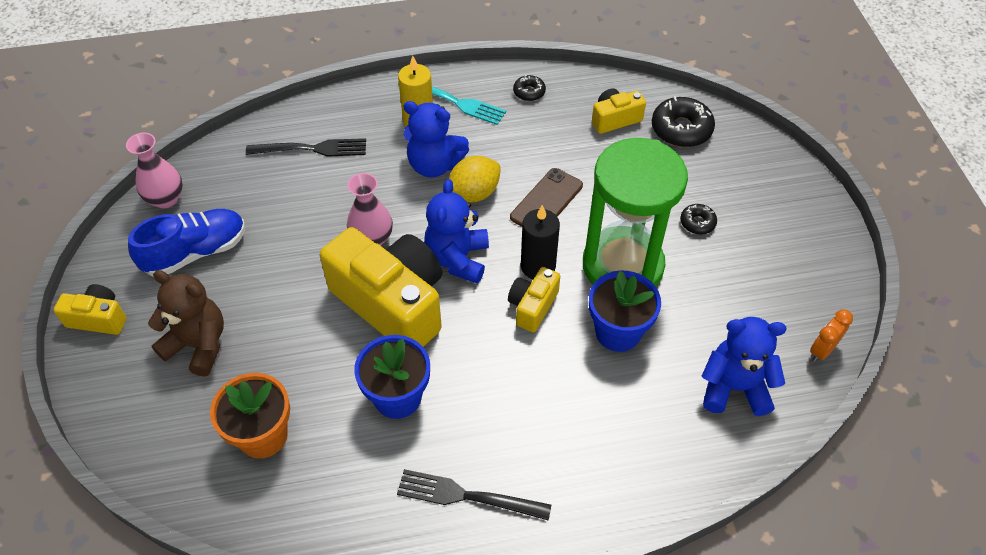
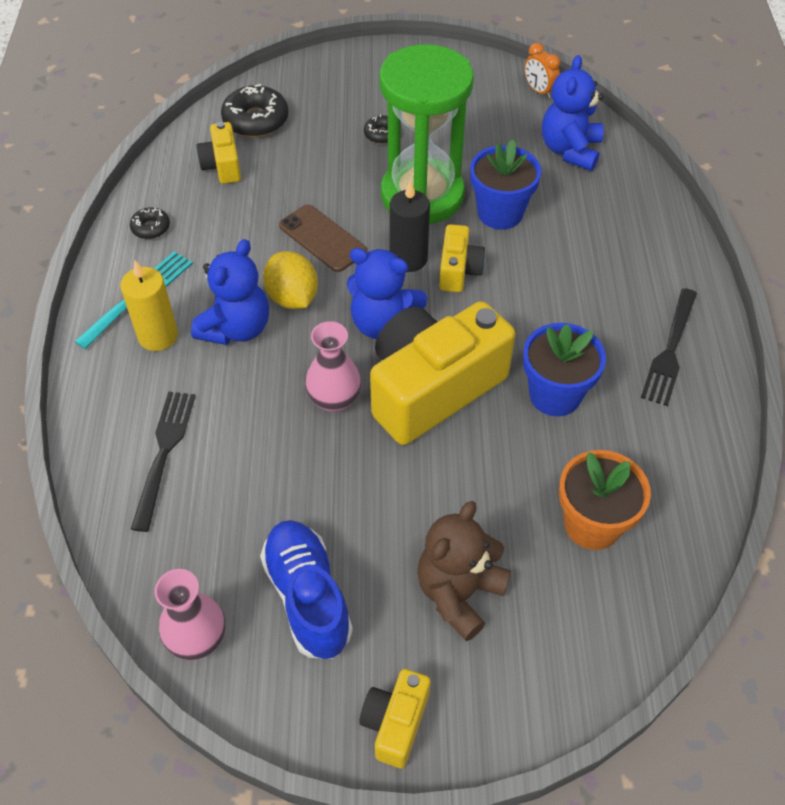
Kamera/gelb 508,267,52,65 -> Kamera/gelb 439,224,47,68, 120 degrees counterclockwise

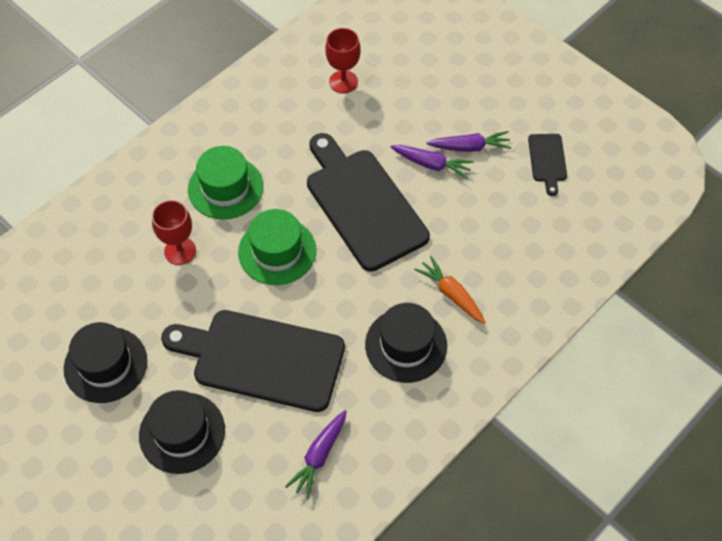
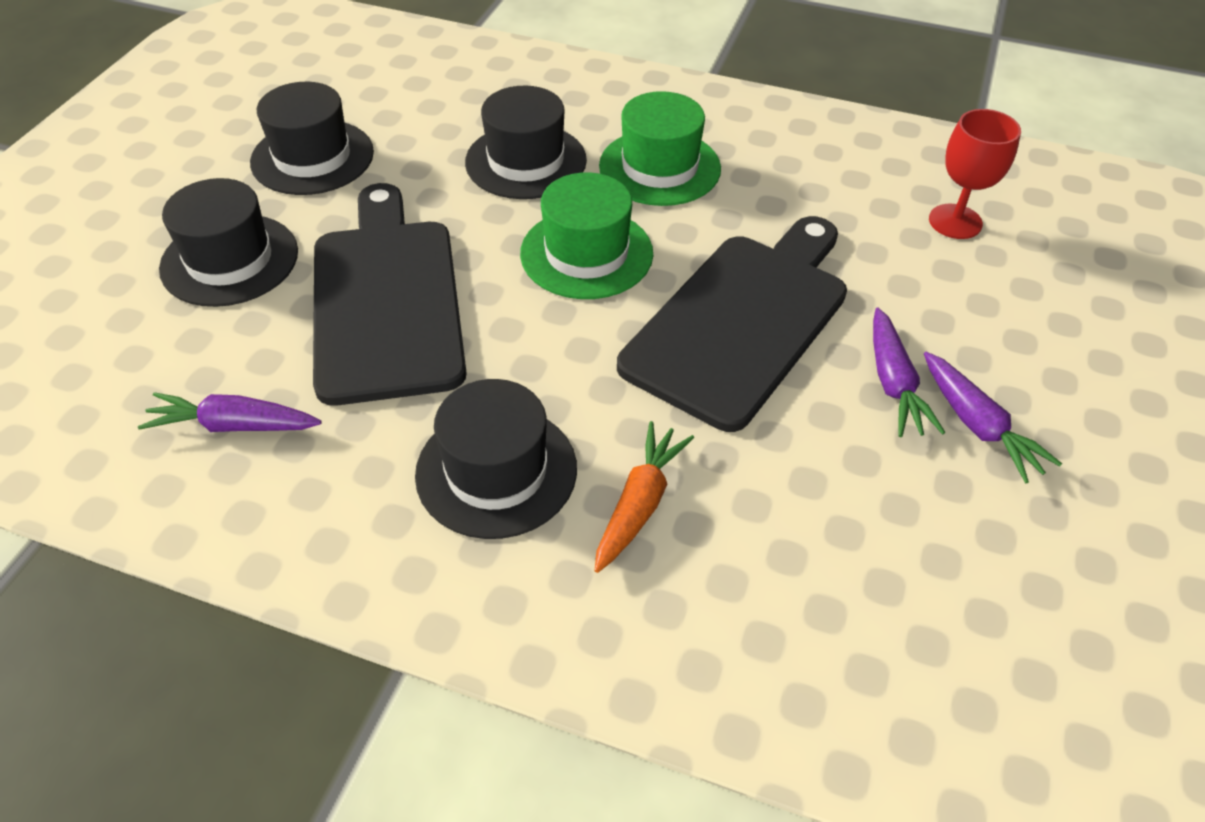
Schneidebrett/schwarz 528,134,39,62 -> none
Kelch/rot 152,200,44,65 -> Hut/schwarz 465,86,122,113

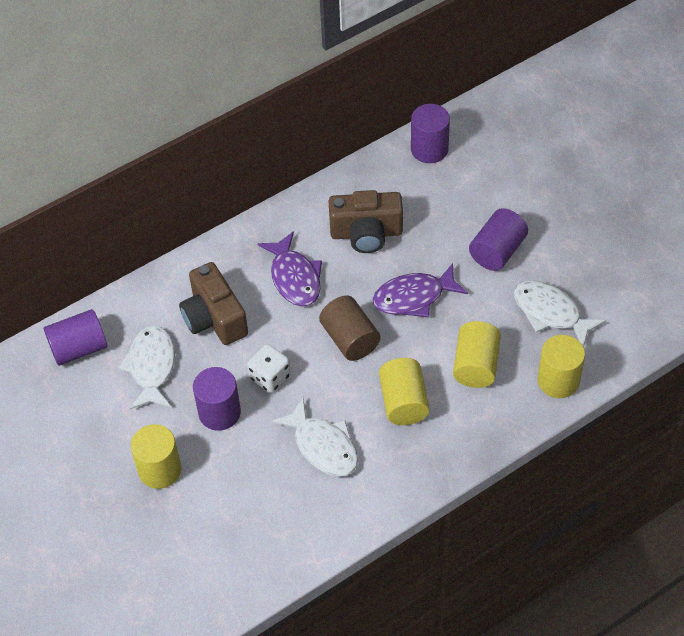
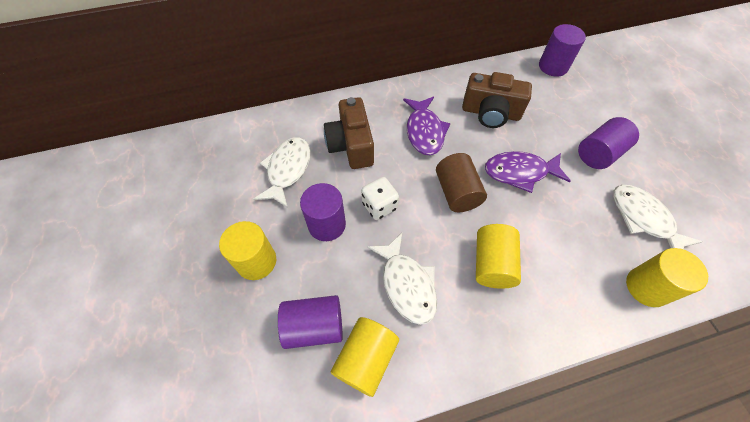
Vollzylinder/lila 44,309,63,57 -> Vollzylinder/lila 278,295,65,54, shifted
Vollzylinder/gelb 453,321,48,67 -> Vollzylinder/gelb 330,317,69,80, shifted

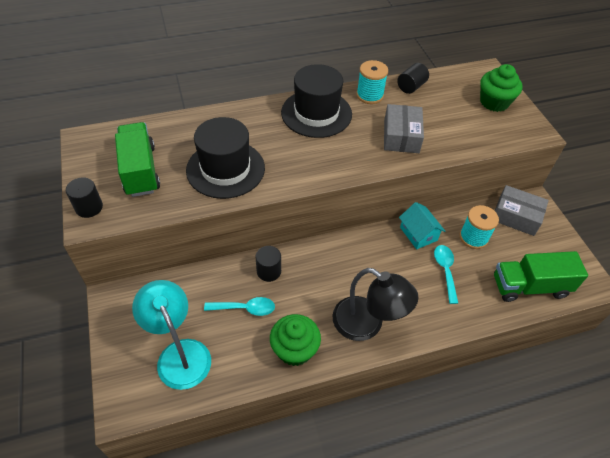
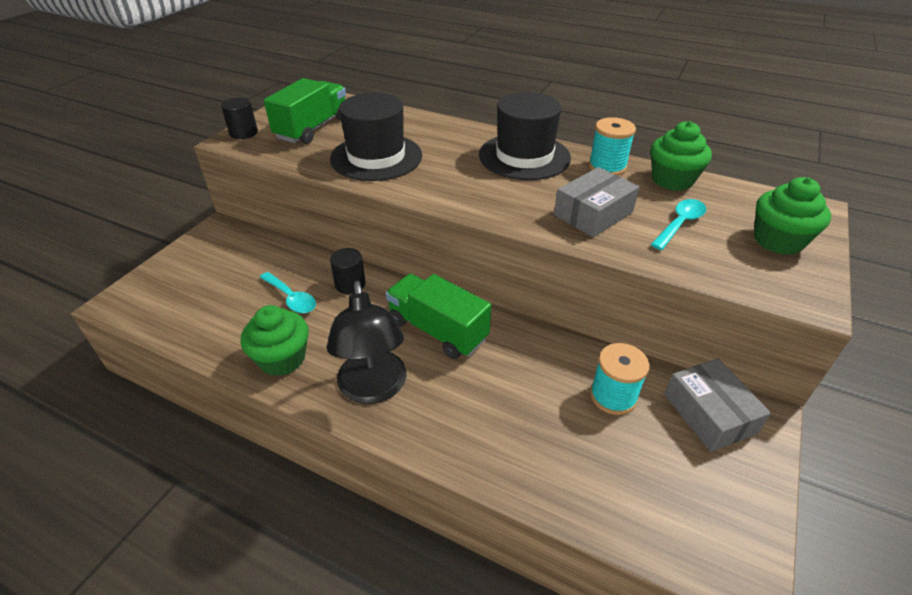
Vollzylinder/schwarz 397,63,32,31 -> Muffin/grün 651,121,61,70
Haus/türkis 399,202,46,47 -> none
Löffel/türkis 434,245,24,59 -> Löffel/türkis 651,199,55,51, shifted
Lastwagen/grün 494,251,94,51 -> Lastwagen/grün 386,274,105,85, shifted
Lampe/türkis 132,280,79,110 -> none

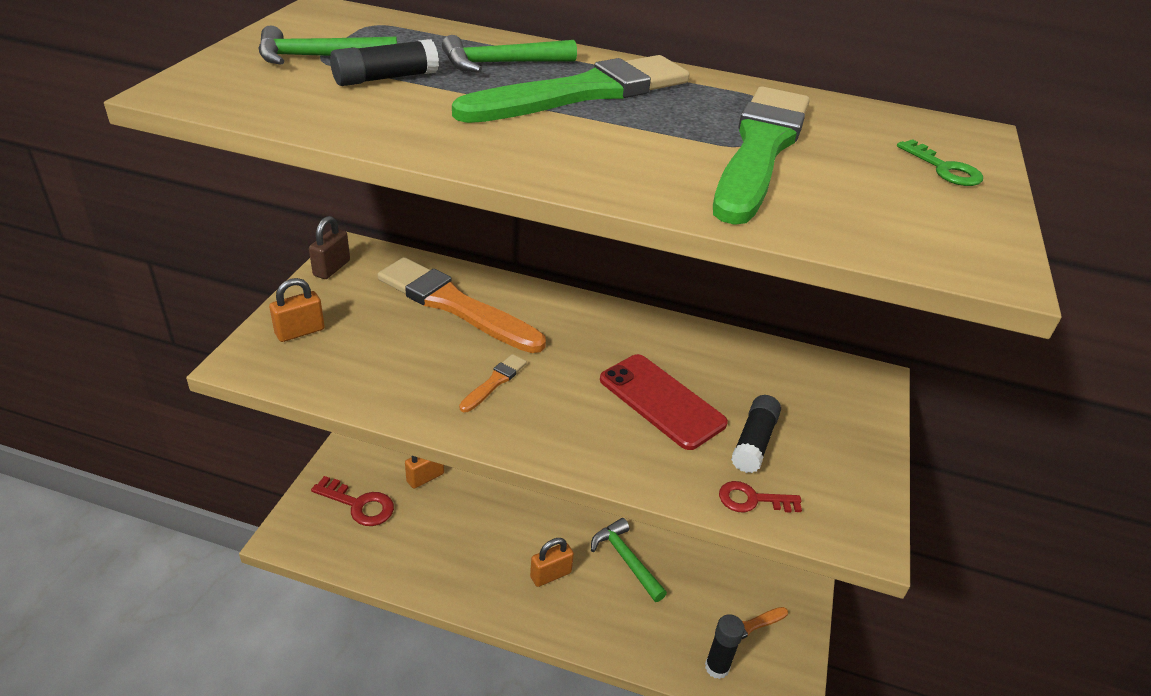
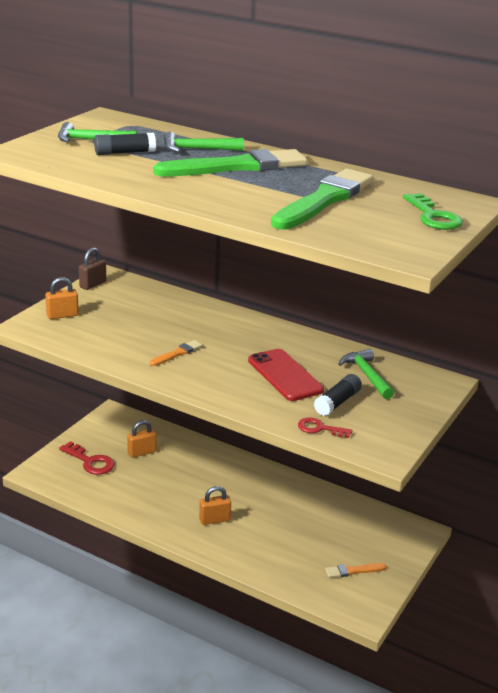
Schlüssel/grün 897,139,86,47 -> Schlüssel/grün 403,193,60,37, x1.53
Pinsel/orange 378,257,168,96 -> none
Hammer/grün 591,518,76,84 -> Hammer/grün 338,349,56,50, shifted
Klebestift/schwarz 705,614,40,65 -> none

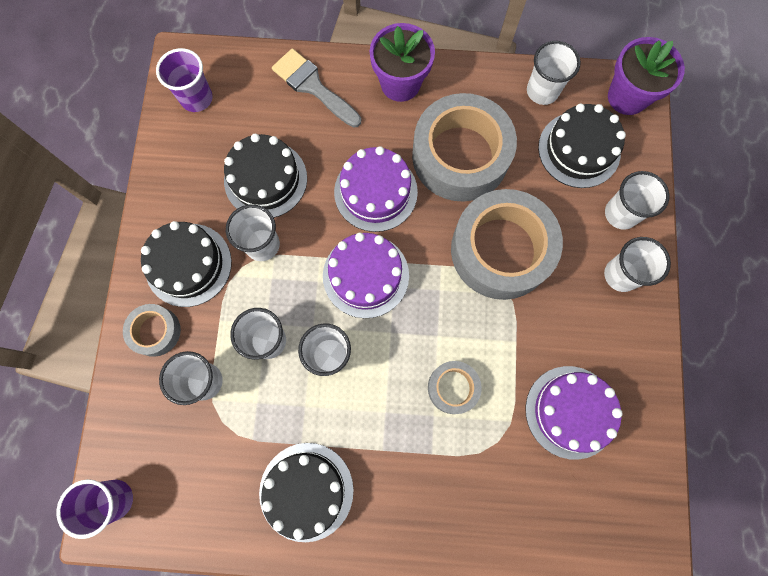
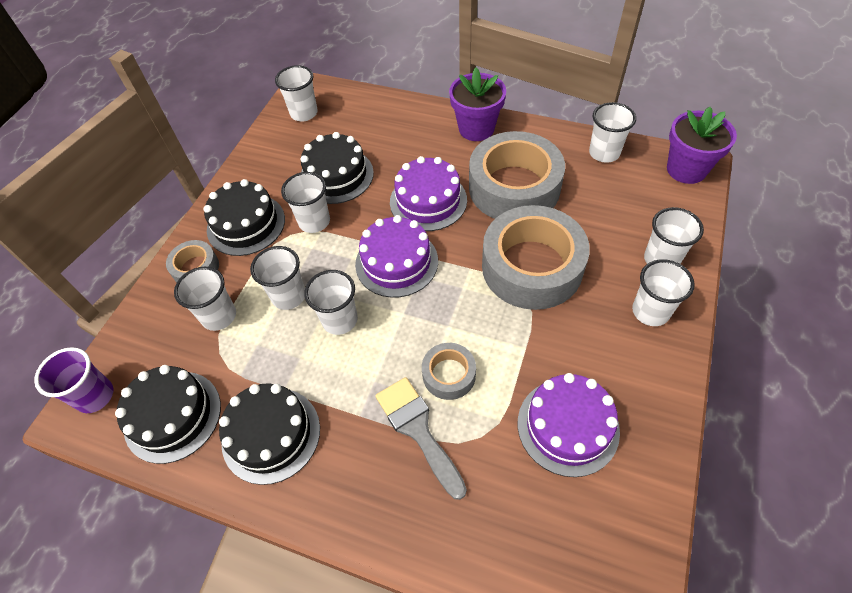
Becher/lila 156,48,57,64 -> Becher/weiß 275,65,43,56
Pinsel/grau 272,48,89,80 -> Pinsel/grau 375,377,92,123, shifted
Kuchen/schwarz 538,104,88,84 -> Kuchen/schwarz 115,365,106,99, shifted

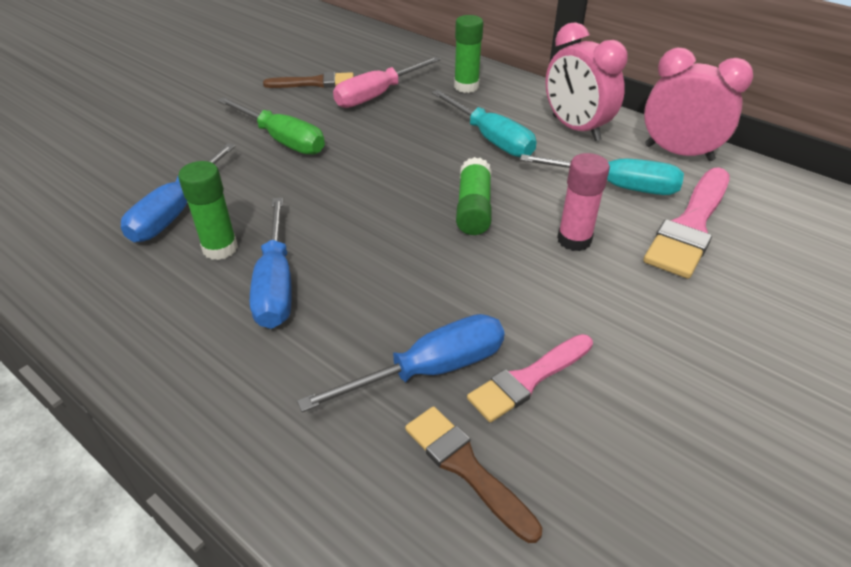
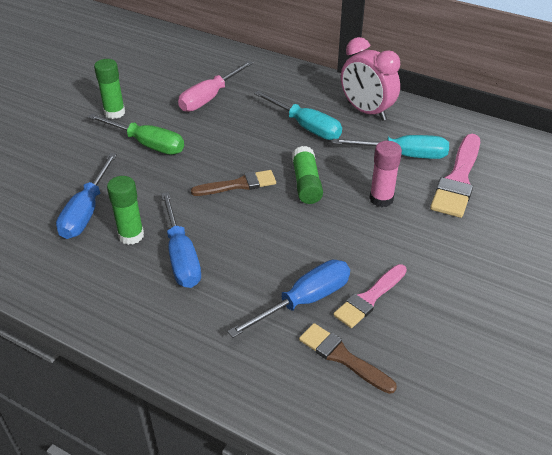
Klebestift/grün 454,15,29,78 -> Klebestift/grün 94,59,31,60, shifted
Wecker/rosa 644,48,109,113 -> none
Pinsel/braun 263,72,91,16 -> Pinsel/braun 191,170,85,26, shifted

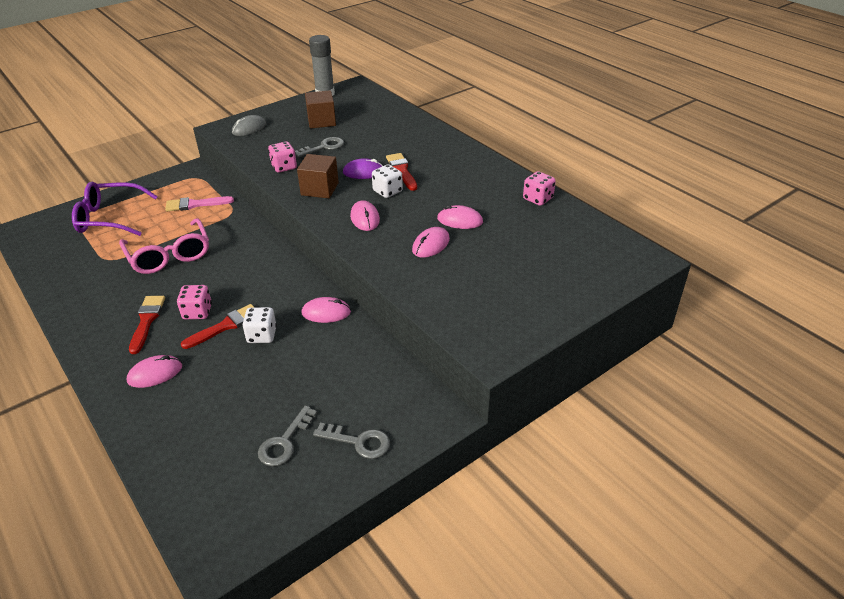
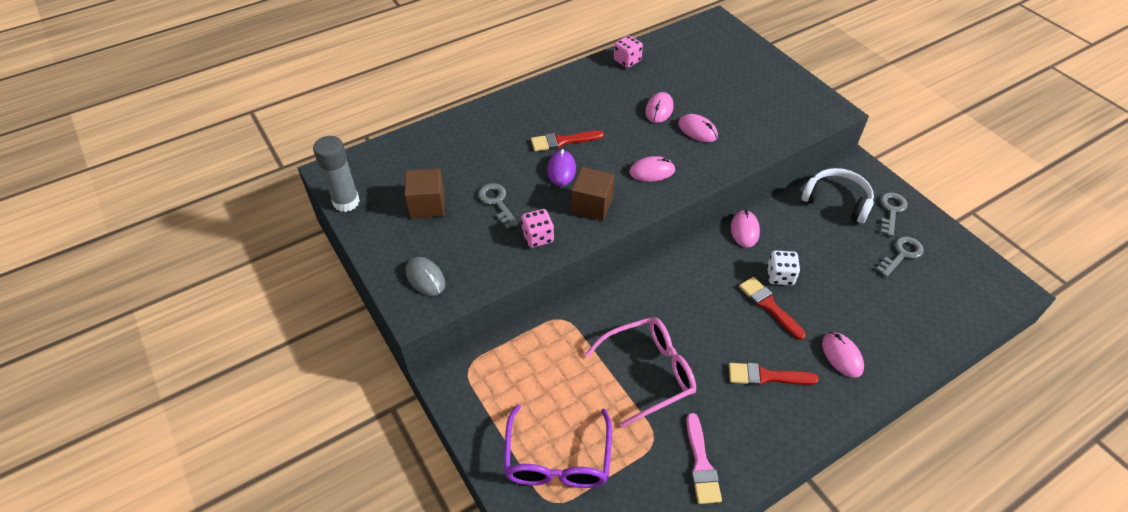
Spielwürfel/weiß 372,164,31,34 -> none
Pinsel/rosa 165,196,69,15 -> Pinsel/rosa 686,413,36,91, shifted
Spielwürfel/rosa 177,285,35,34 -> none
Schlüssel/grau 258,405,59,61 -> Schlüssel/grau 876,236,48,41, 75 degrees counterclockwise
none -> Kopfhörer/weiß 802,168,72,55

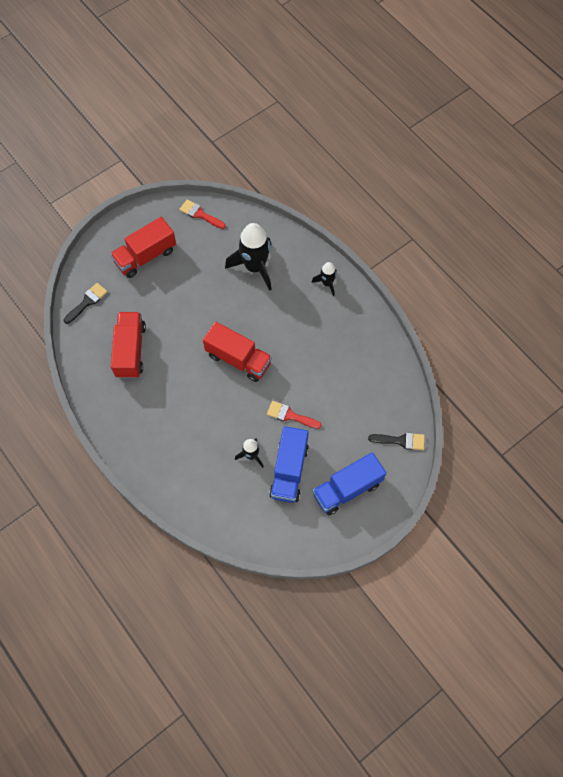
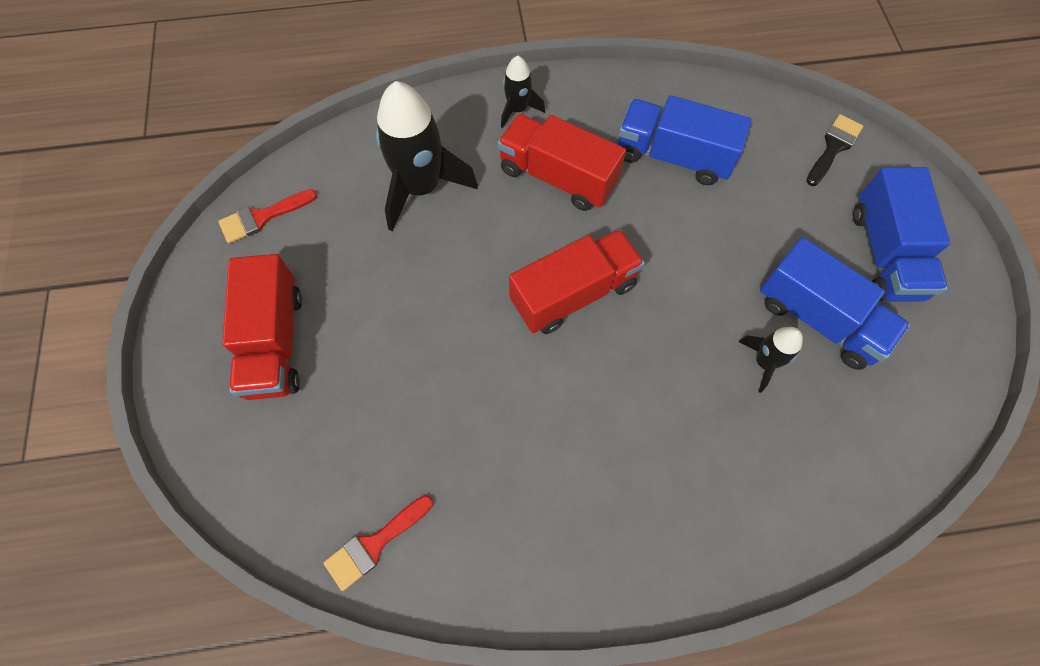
Pinsel/schwarz 64,283,43,41 -> none
Lastwagen/rot 111,312,35,66 -> Lastwagen/rot 498,114,128,97, shifted
Pinsel/rot 267,401,55,28 -> Pinsel/rot 324,495,109,96, shifted
none -> Lastwagen/blau 618,95,134,90

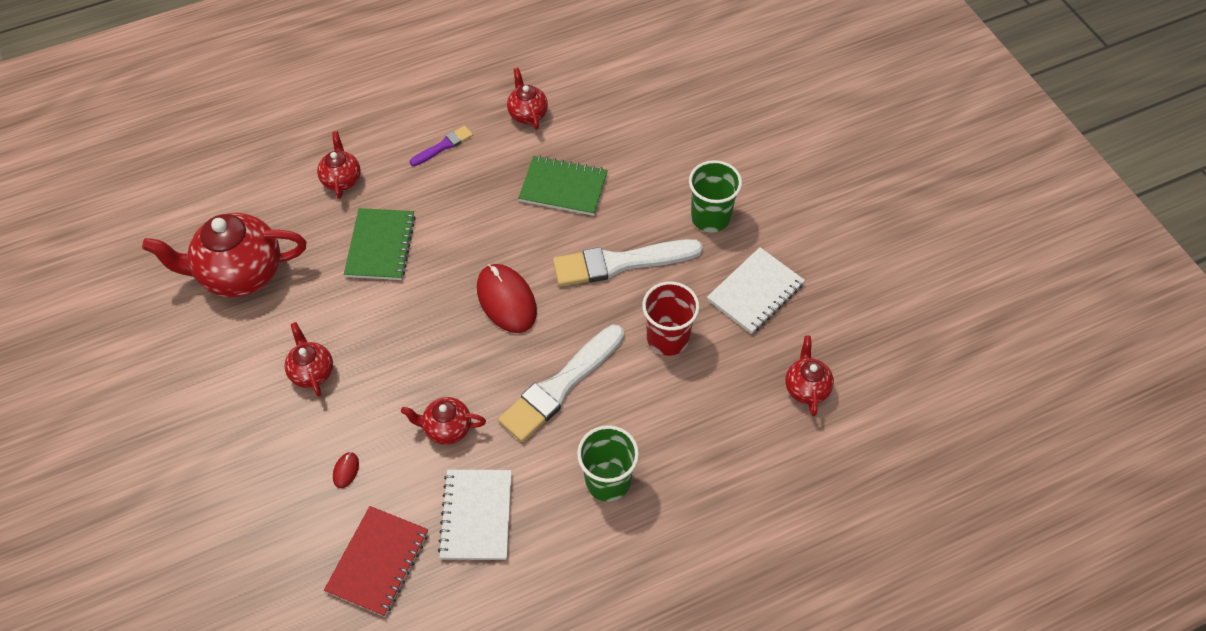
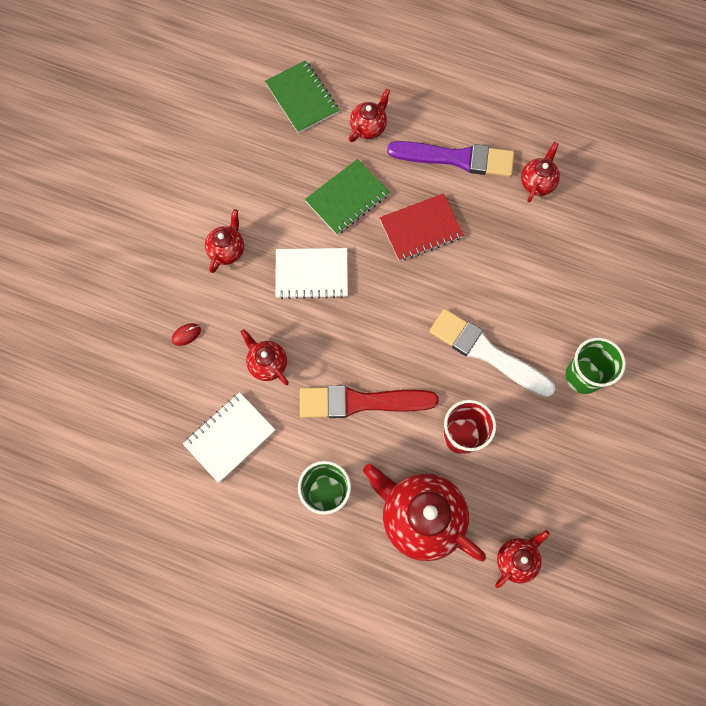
Pinsel/lila 410,126,63,40 -> Pinsel/lila 387,141,127,36, x2.01
Notizbuch/grün 518,156,90,60 -> Notizbuch/grün 265,60,74,73, shifted
Teekanne/rot 142,213,164,84 -> Teekanne/rot 363,464,123,98, shifted
Notizbuch/weiß 707,247,98,87 -> Notizbuch/weiß 275,248,73,51, shifted
Computermaus/rot 477,264,60,69 -> none
Pinsel/weiß 498,325,126,117 -> Pinsel/rot 300,385,139,33
Notizbuch/rot 324,506,104,111 -> Notizbuch/rot 379,193,85,68, shifted

